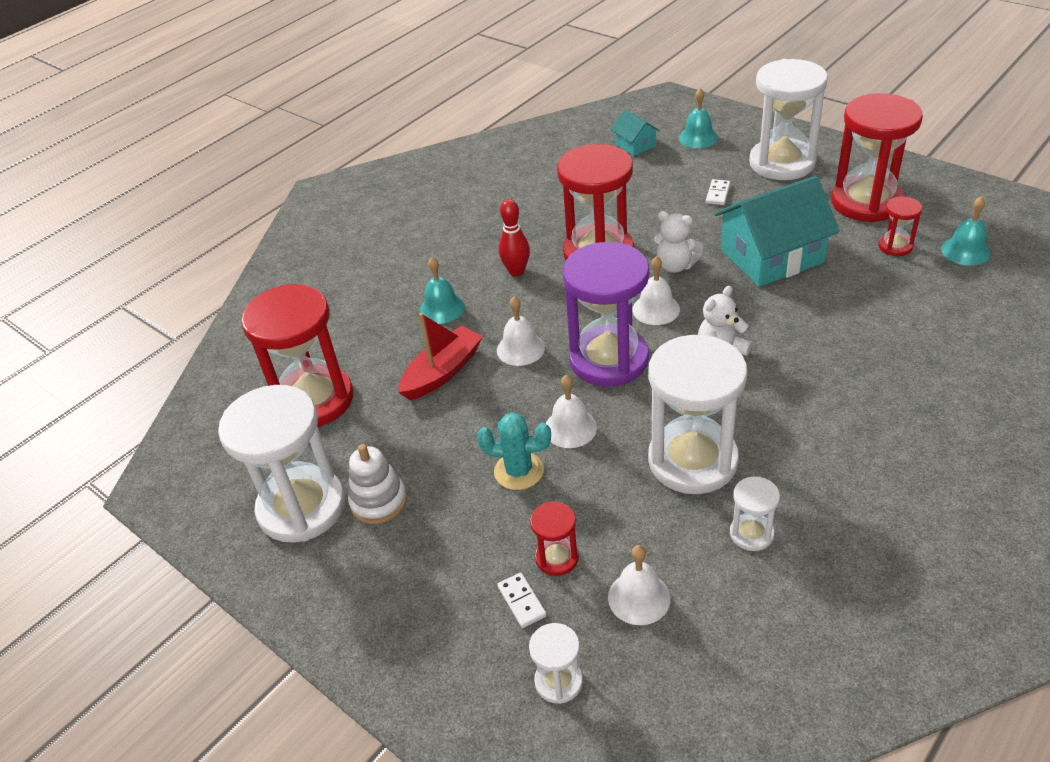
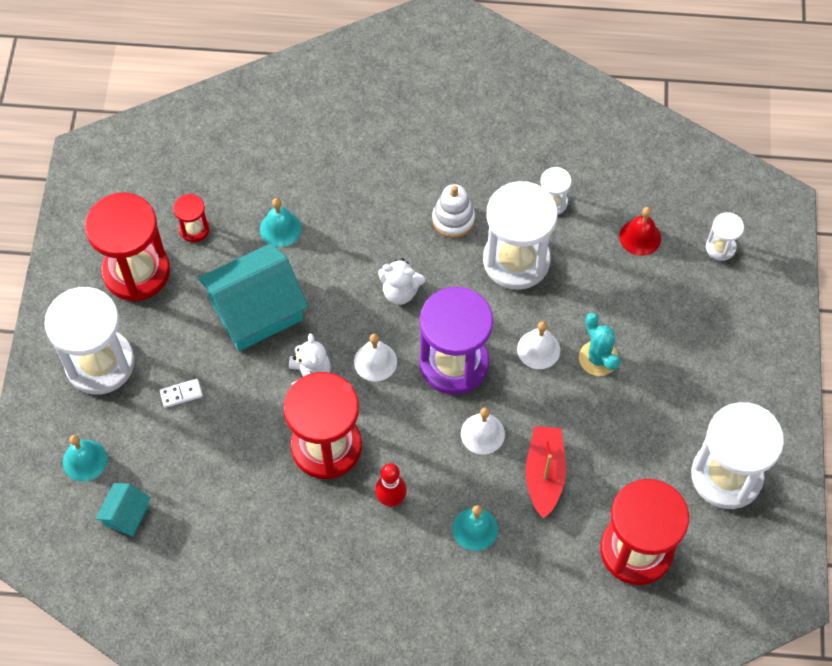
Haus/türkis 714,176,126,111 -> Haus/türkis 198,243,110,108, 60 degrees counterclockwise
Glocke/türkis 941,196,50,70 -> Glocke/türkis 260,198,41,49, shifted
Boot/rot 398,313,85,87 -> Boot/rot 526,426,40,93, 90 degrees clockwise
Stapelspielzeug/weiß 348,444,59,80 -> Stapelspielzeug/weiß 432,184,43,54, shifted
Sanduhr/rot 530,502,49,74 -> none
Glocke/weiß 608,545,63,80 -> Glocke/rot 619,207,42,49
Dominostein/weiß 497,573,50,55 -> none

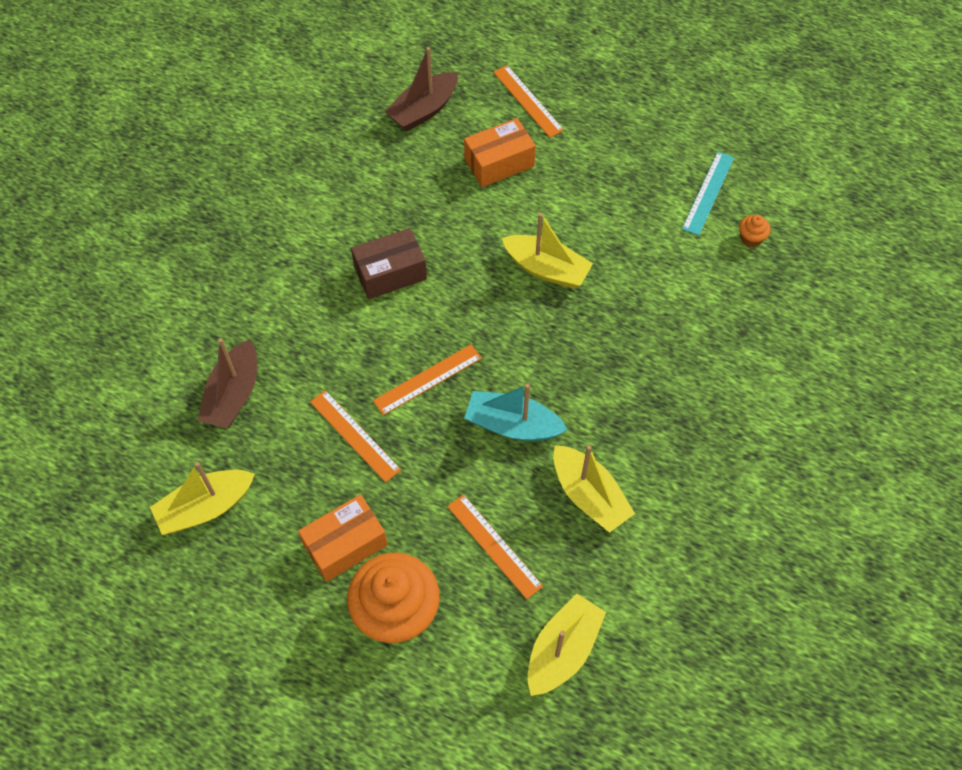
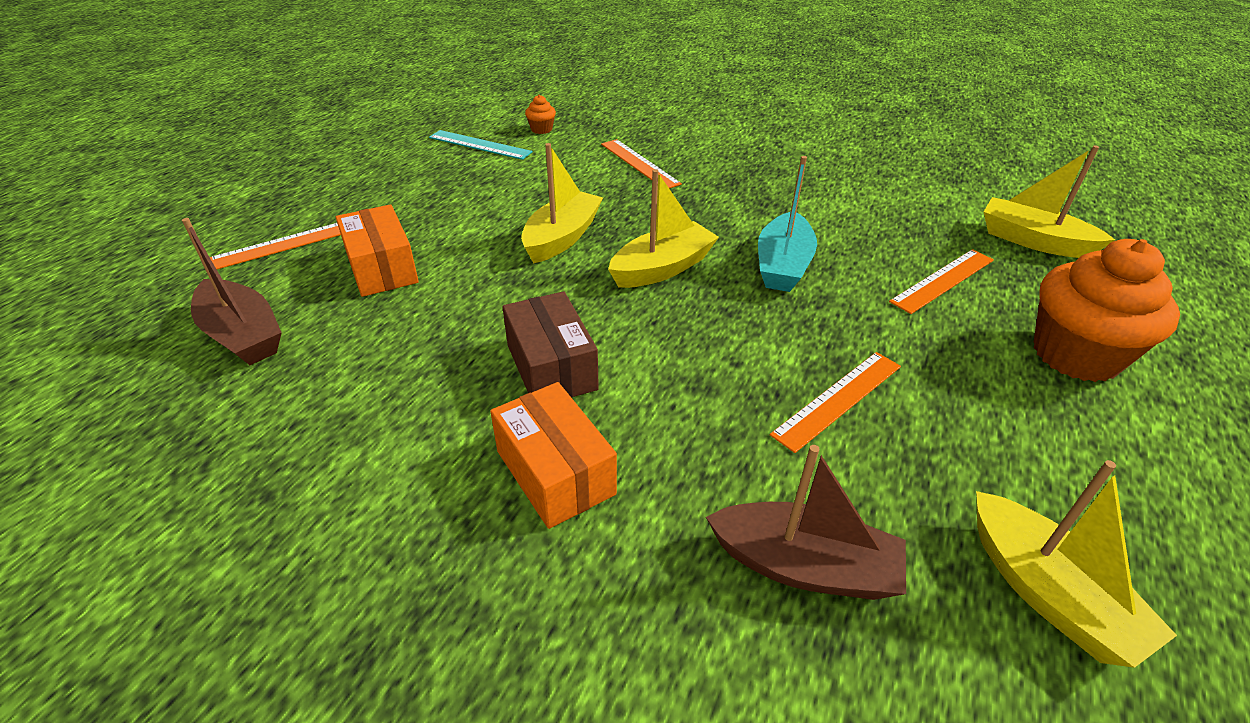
Lineal/orange 373,344,109,71 -> Lineal/orange 601,139,81,50, shifted
Boot/gelb 553,445,82,88 -> Boot/gelb 608,169,111,119, shifted
Schachtel/orange 298,494,90,88 -> Schachtel/orange 490,382,127,147, shifted

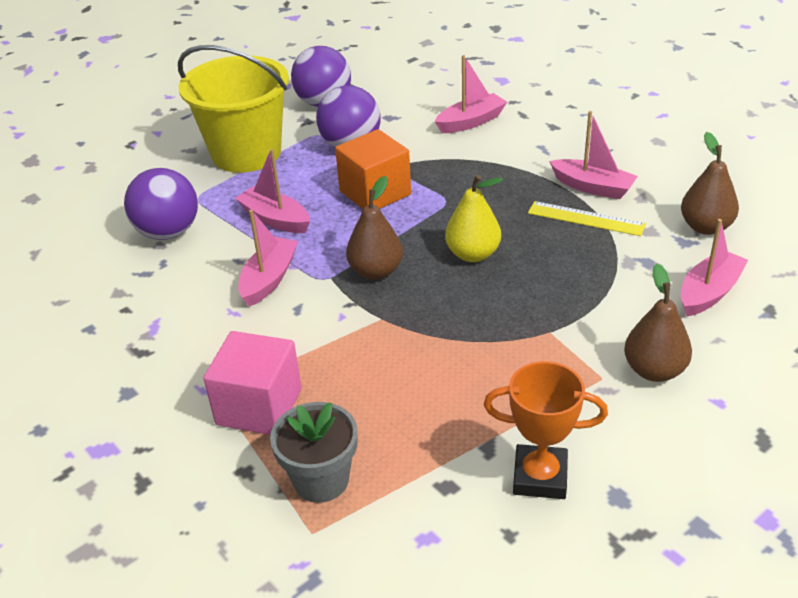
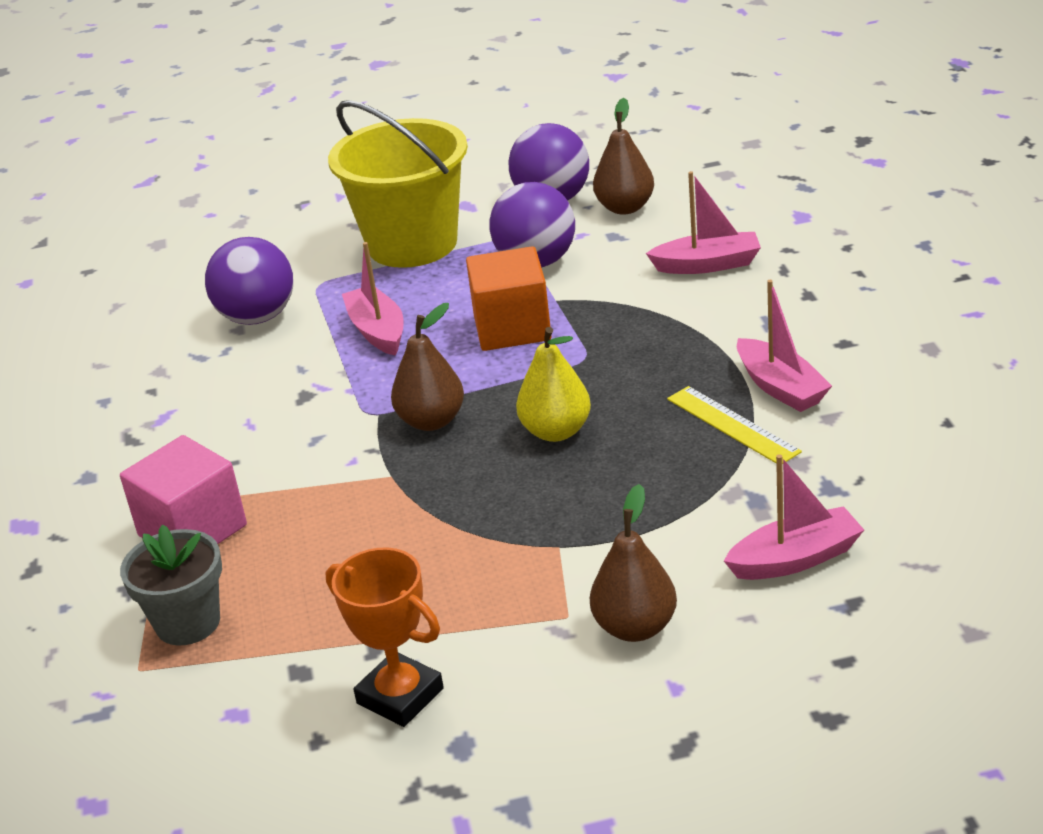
Birne/braun 681,132,58,103 -> Birne/braun 593,98,61,117, shifted
Boot/rosa 238,210,60,97 -> none

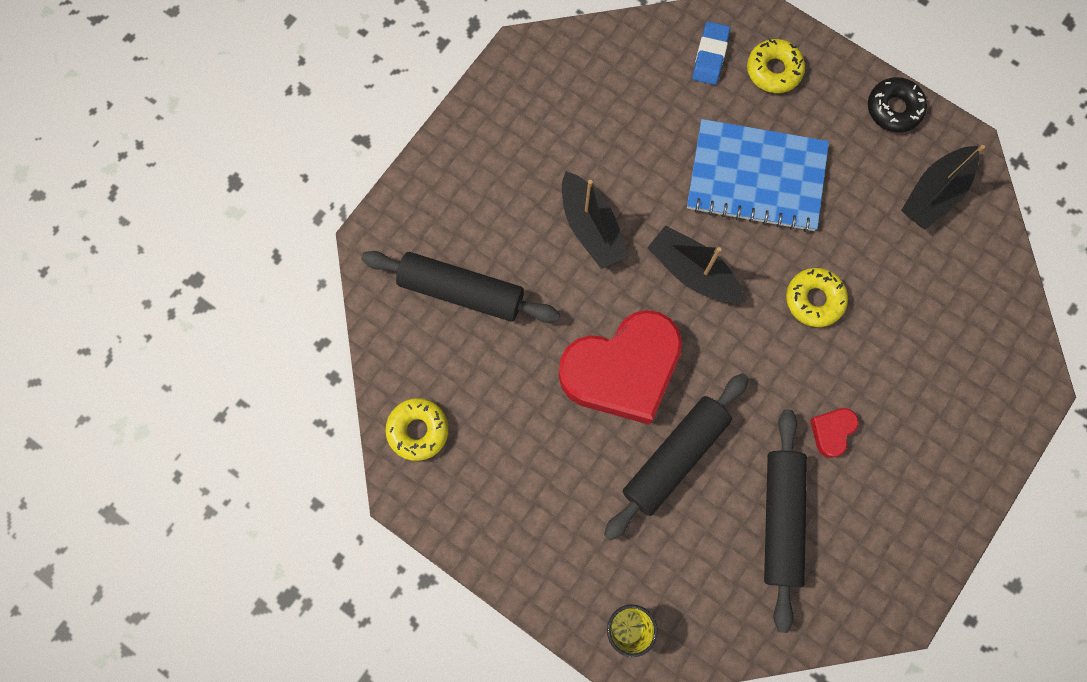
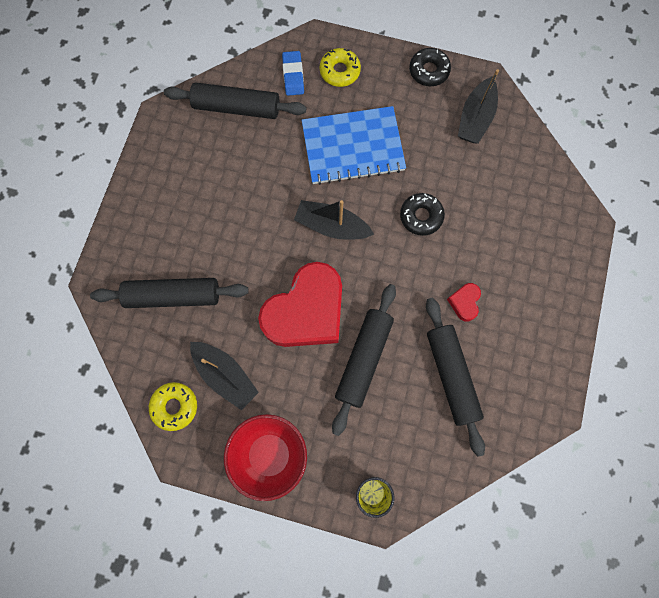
Boot/schwarz 562,171,66,98 -> Boot/schwarz 190,342,69,68, shifted
Donut/gelb 786,268,62,59 -> Donut/schwarz 400,193,45,43
none -> Nudelholz/schwarz 164,82,142,37
none -> Schüssel/rot 224,414,83,87

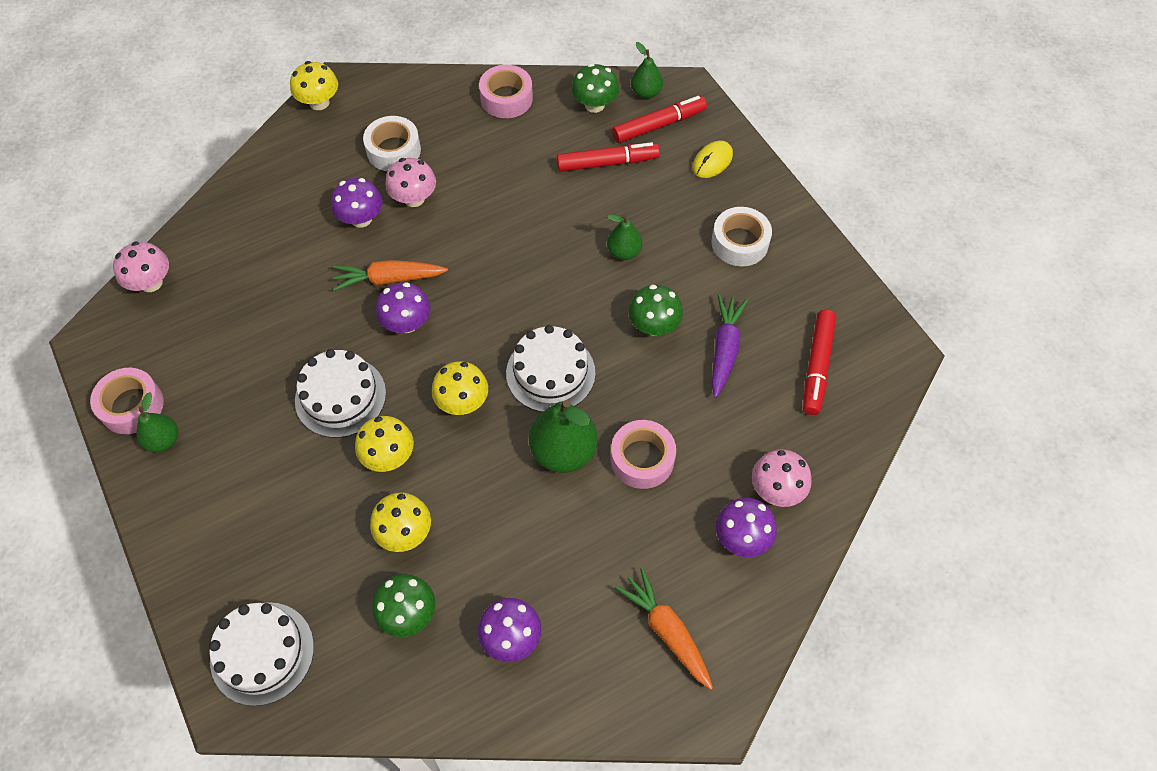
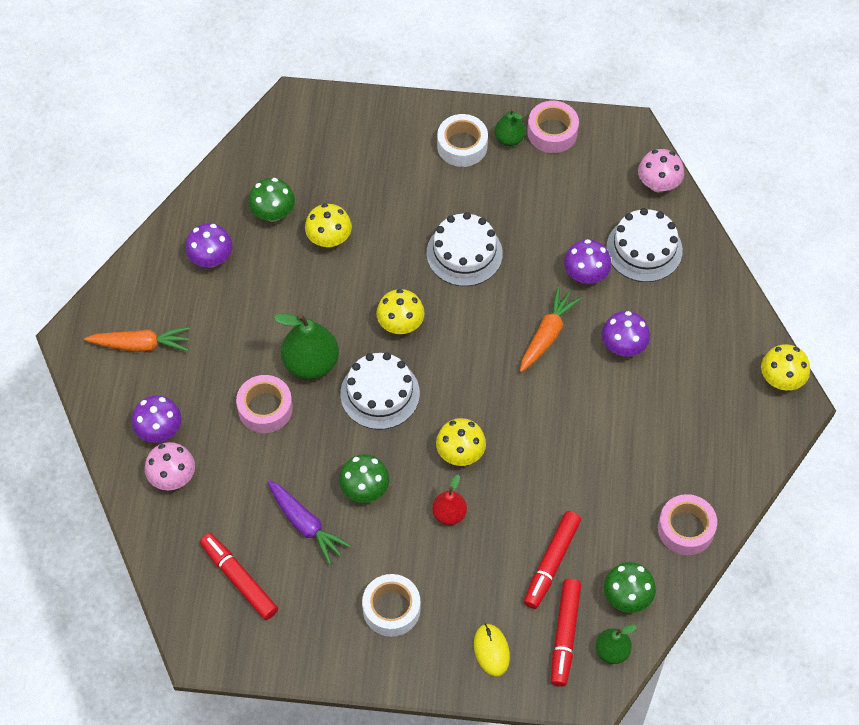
Klebeband/weiß 363,116,58,55 -> Klebeband/weiß 437,114,51,53, shifted
Pilz/rosa 385,158,51,49 -> none
Birne/grün 607,214,35,46 -> Birne/rot 432,475,35,50
Pilz/lila 376,282,54,51 -> Pilz/lila 564,239,48,45, shifted
Pilz/gelb 355,416,59,56 -> Pilz/gelb 436,418,50,48, shifted
Kuchen/weiß 209,602,105,104 -> Kuchen/weiß 606,208,77,74, shifted

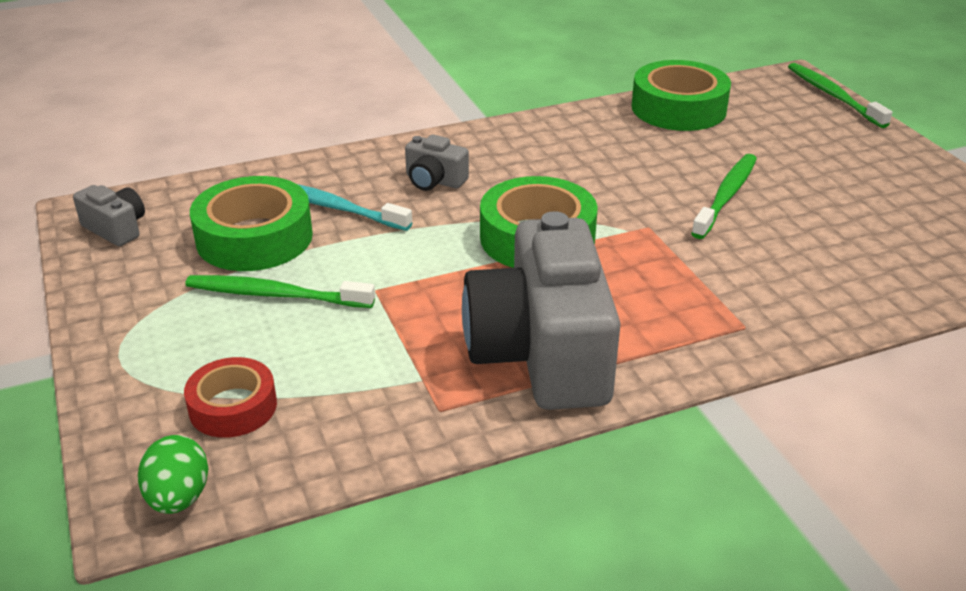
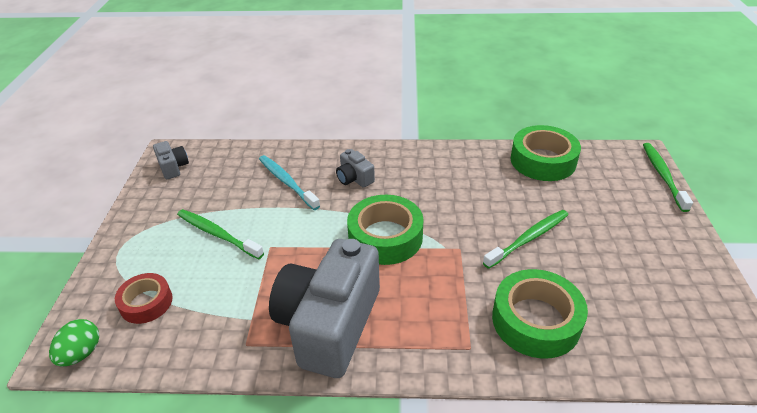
Klebeband/grün 190,176,123,95 -> Klebeband/grün 492,269,96,89, shifted

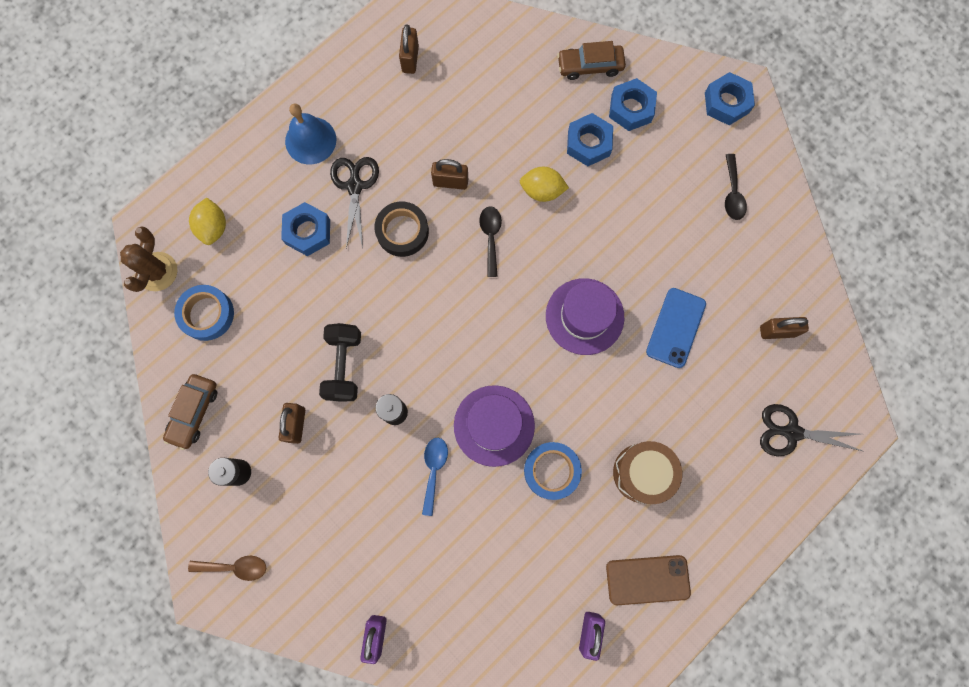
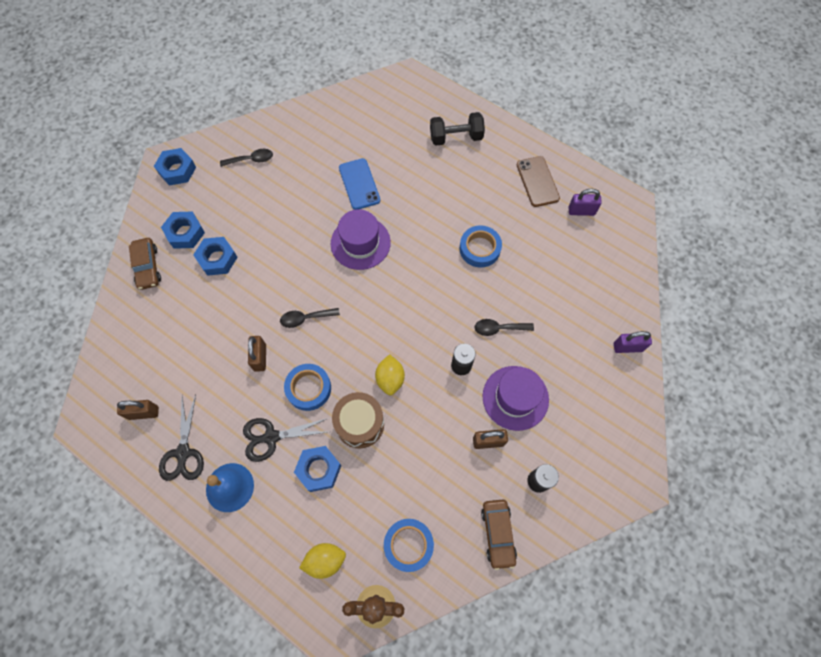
Zitrone/gelb 520,167,49,35 -> Zitrone/gelb 375,354,30,41, shifted
Klebeband/schwarz 374,202,55,55 -> Klebeband/blau 284,364,47,47
Handy/blau 646,288,60,80 -> Handy/blau 339,158,41,52, 60 degrees clockwise
Vorhängeschloss/braun 760,317,49,22 -> none
Hantel/schwarz 319,323,42,79 -> Hantel/schwarz 430,112,55,34, shifted
Auto/braun 163,374,55,76 -> Auto/braun 481,500,36,70, 75 degrees clockwise
Hut/lila 454,385,81,82 -> Hut/lila 483,366,66,65, shifted
Schere/schwarz 760,404,102,52 -> Schere/schwarz 159,395,45,86, shifted
Löffel/blau 422,438,26,78 -> Löffel/schwarz 474,319,60,17
Trommel/braun 613,441,69,63 -> Trommel/braun 332,392,52,56, shifted
Löffel/braun 188,556,78,25 -> none

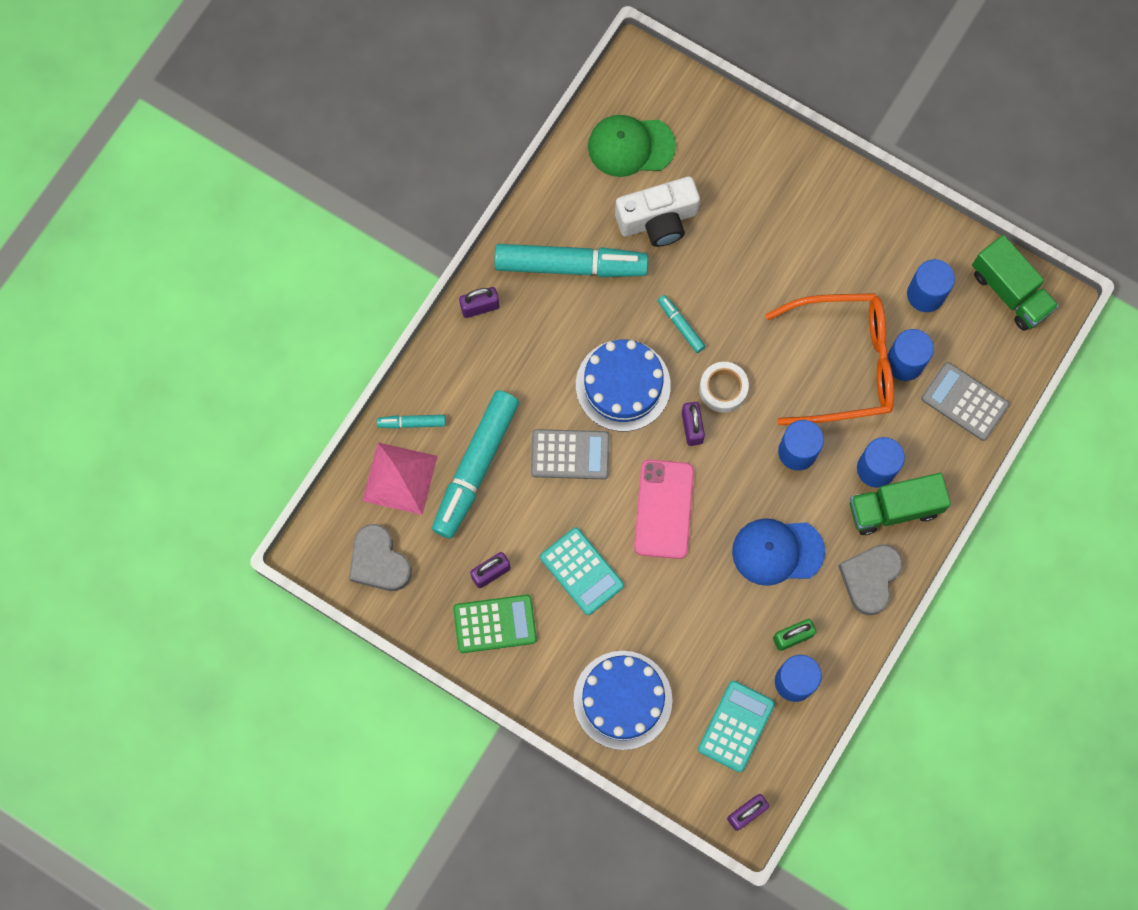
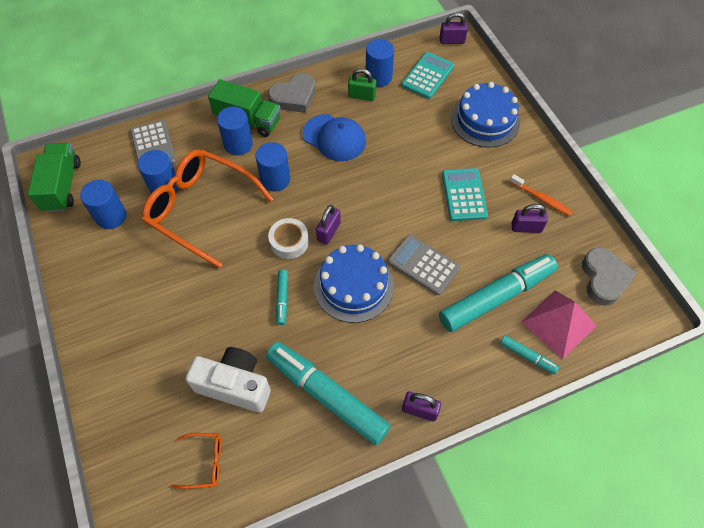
Kappe/grün 588,115,88,62 -> Brille/orange 171,433,50,56
Handy/rosa 634,459,60,100 -> none
Taschenrechner/grün 453,595,84,58 -> Zahnbürste/orange 510,174,63,42
Taschenrechner/türkis 698,681,77,91 -> Taschenrechner/türkis 402,52,52,47, 150 degrees clockwise

